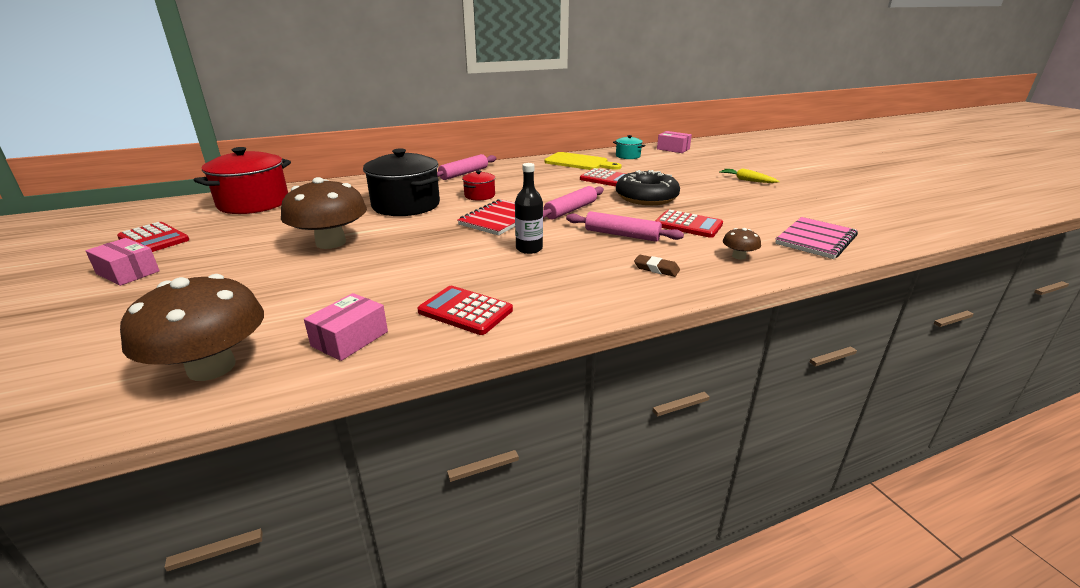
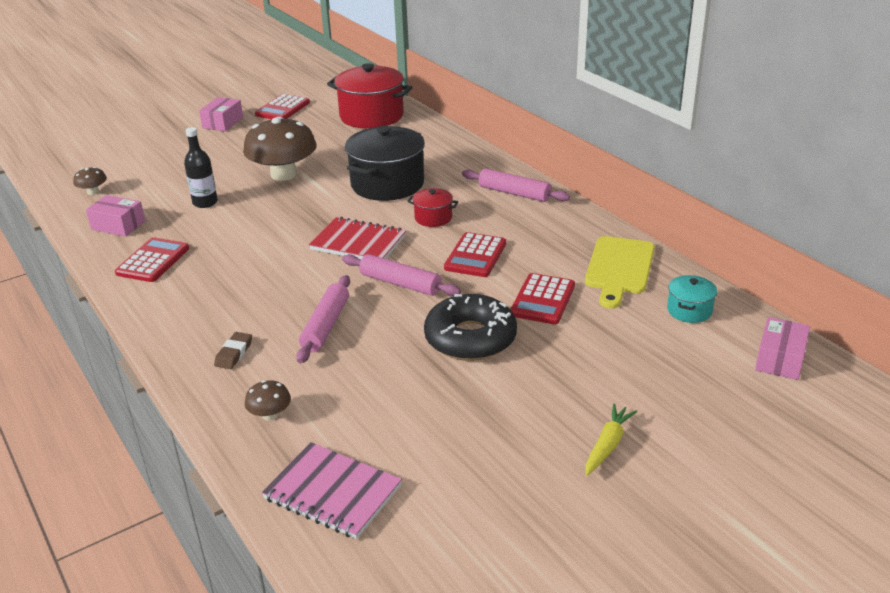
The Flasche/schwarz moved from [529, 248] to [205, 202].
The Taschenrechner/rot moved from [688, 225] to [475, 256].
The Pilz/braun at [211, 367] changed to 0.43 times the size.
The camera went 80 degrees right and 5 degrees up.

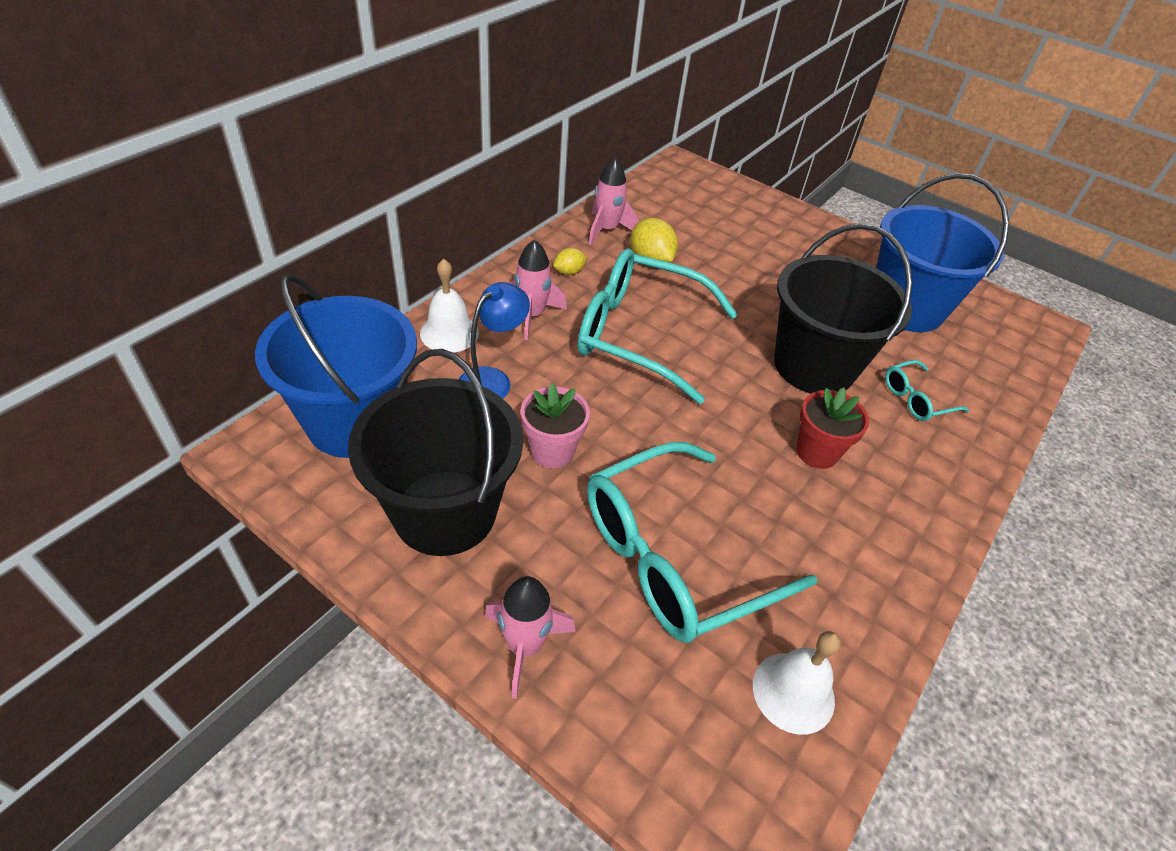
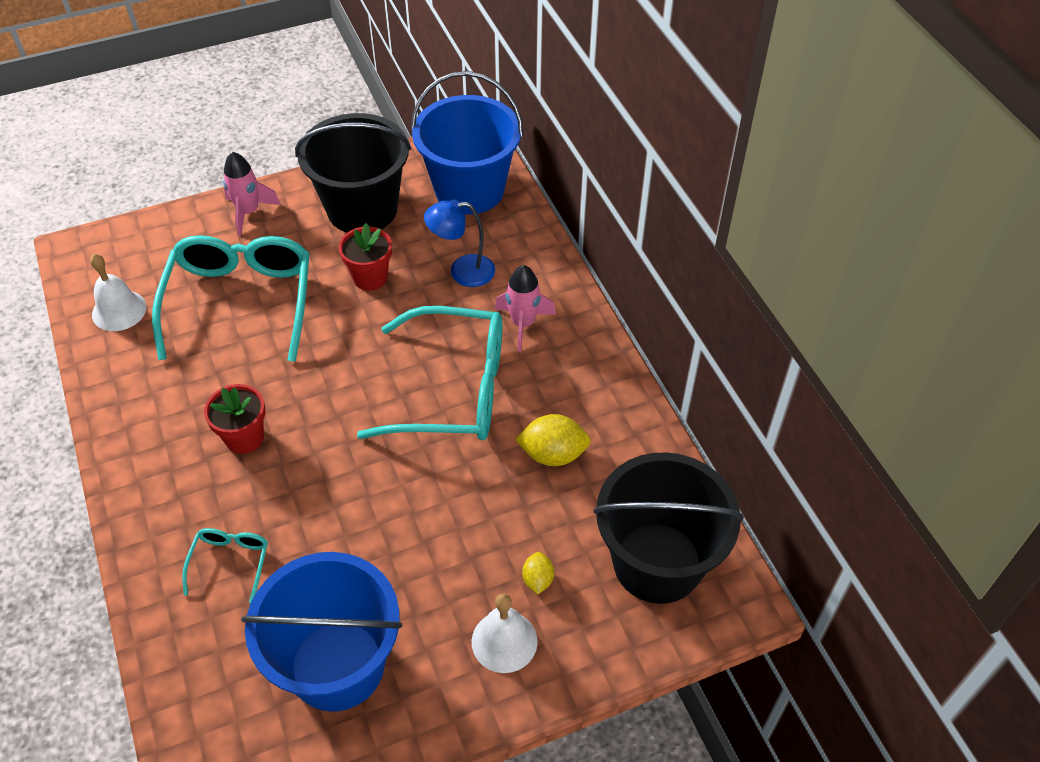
The Rakete/rosa at [607, 230] disappeared.
The Eimer/schwarz moved from [814, 366] to [657, 562].
The Zitrone/gelb moved from [569, 272] to [538, 579].
The Brille/türkis at [641, 335] turned 45 degrees clockwise.
The Glocke/weiß moved from [449, 333] to [504, 641].
The Lampe/blau at [492, 380] turned 105 degrees clockwise.
The Blumentopf/rosa at [552, 451] became the Blumentopf/rot at [370, 277].
The camera went 125 degrees right and 5 degrees up.

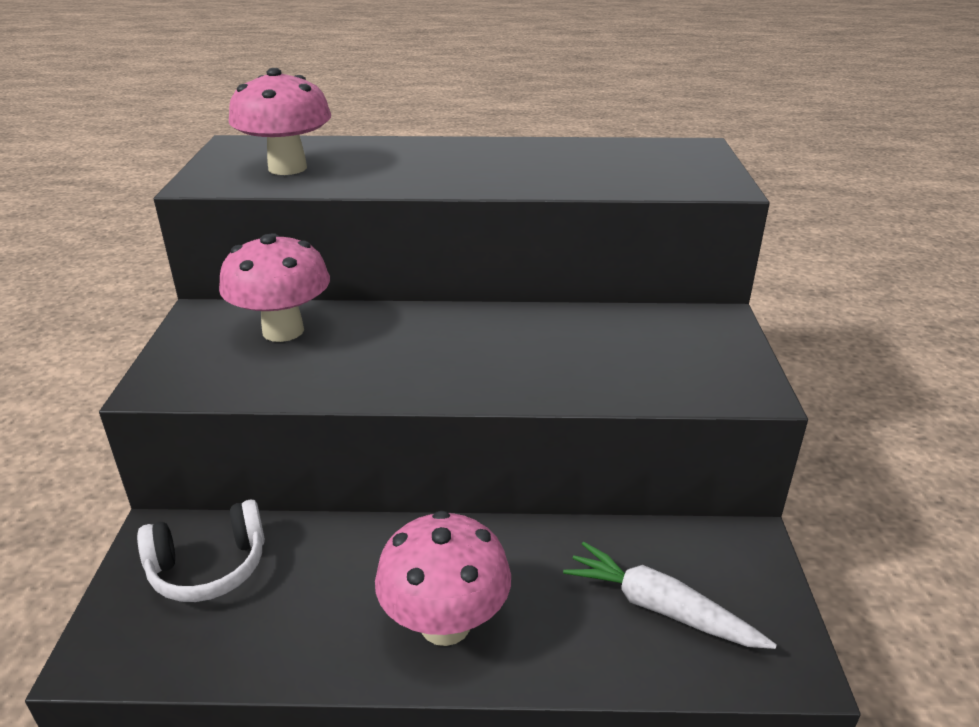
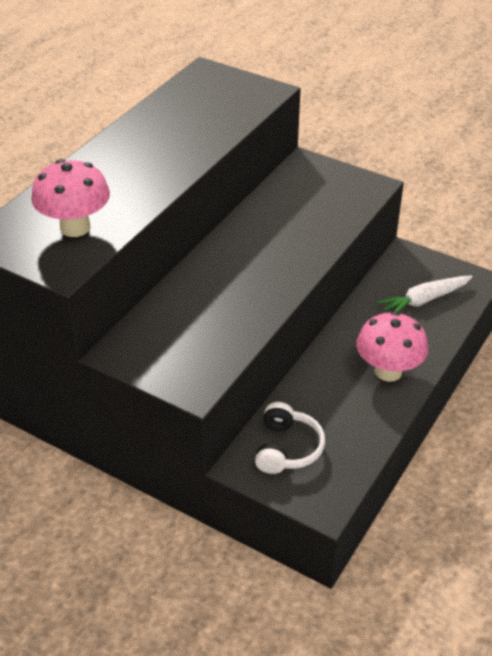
The Pilz/rosa at [283, 331] disappeared.
The camera went 60 degrees left and 10 degrees up.

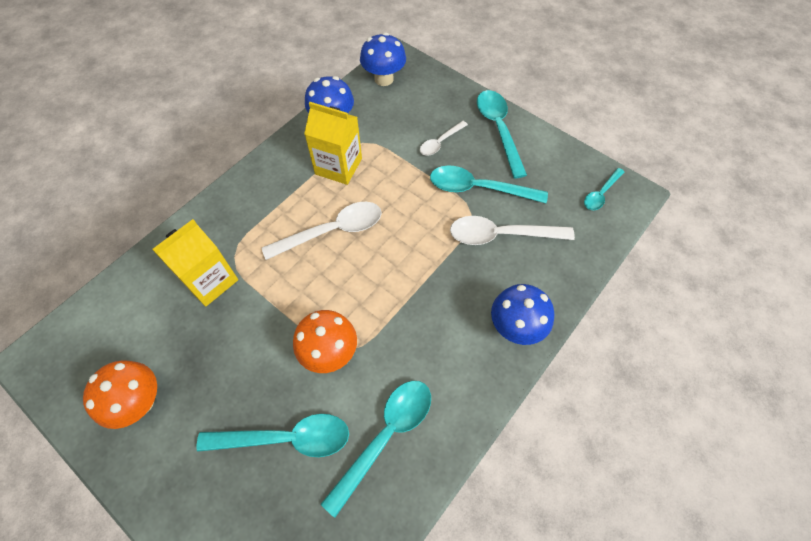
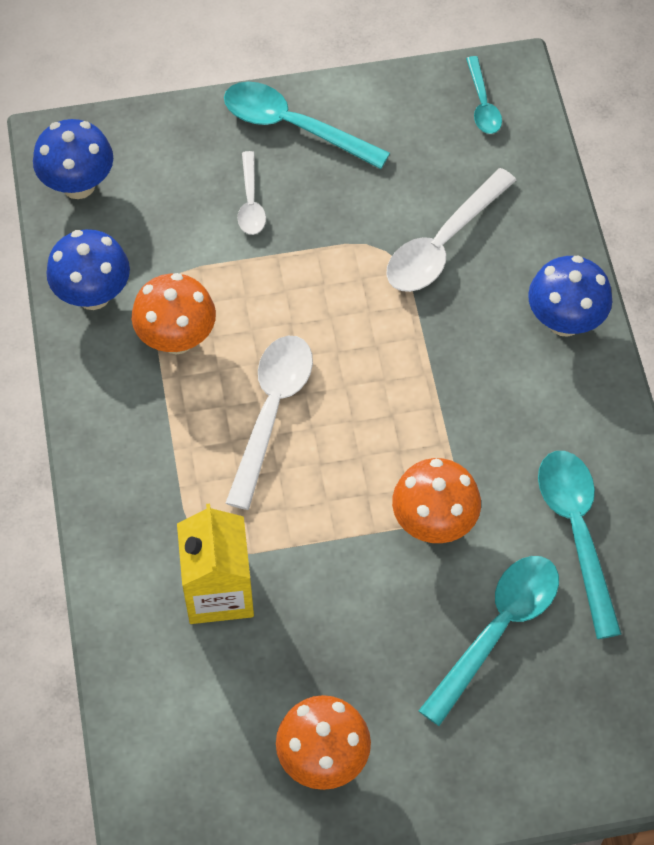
The Getränkekarton/gelb at [338, 166] was replaced by the Pilz/orange at [177, 338].
The Löffel/türkis at [478, 188] disappeared.
The camera went 50 degrees left and 0 degrees up.

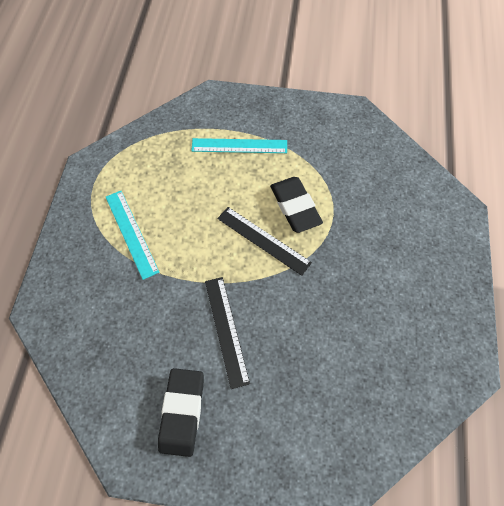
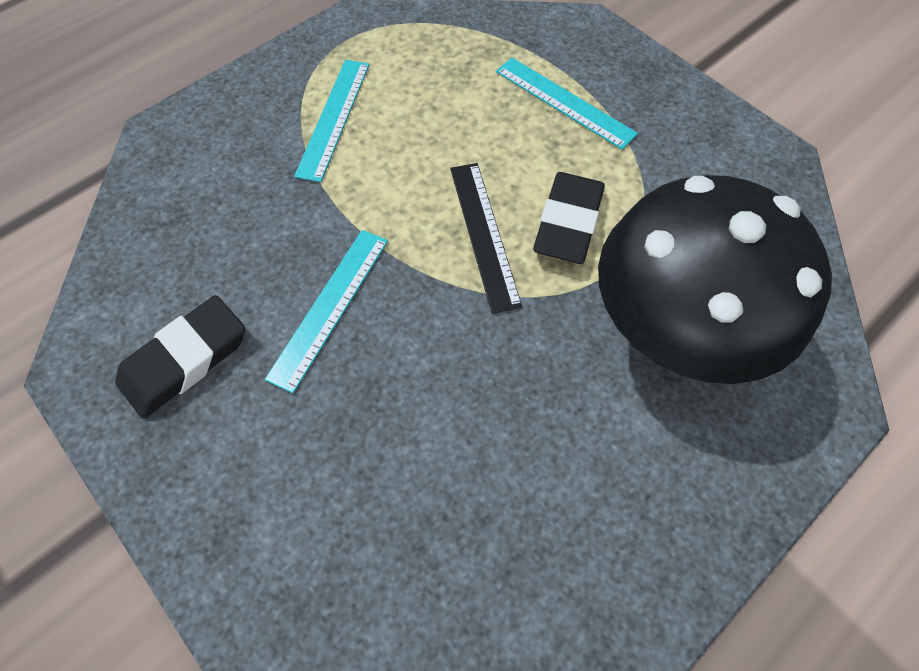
The Lineal/schwarz at [226, 330] became the Lineal/türkis at [330, 307].
The Pilz/schwarz at [672, 330] appeared.
The camera went 40 degrees right and 0 degrees up.

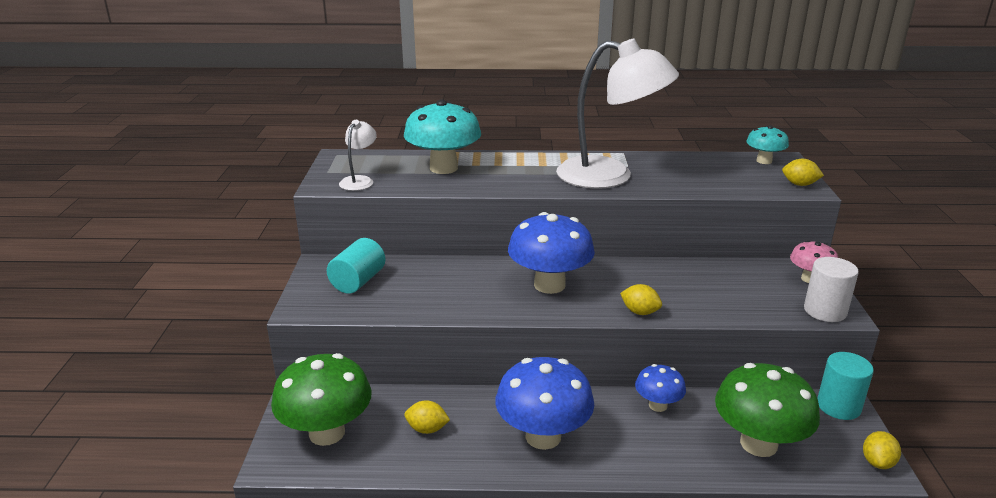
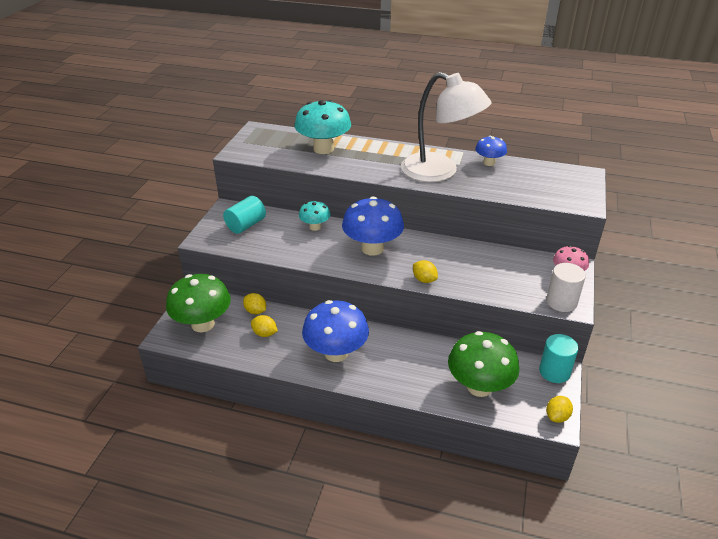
The Lampe/weiß at [359, 181] disappeared.
The Pilz/türkis moved from [764, 161] to [315, 227].
The Zitrone/gelb moved from [799, 184] to [255, 311].
The Pilz/blau moved from [658, 405] to [489, 163].
The camera went 15 degrees right and 10 degrees up.

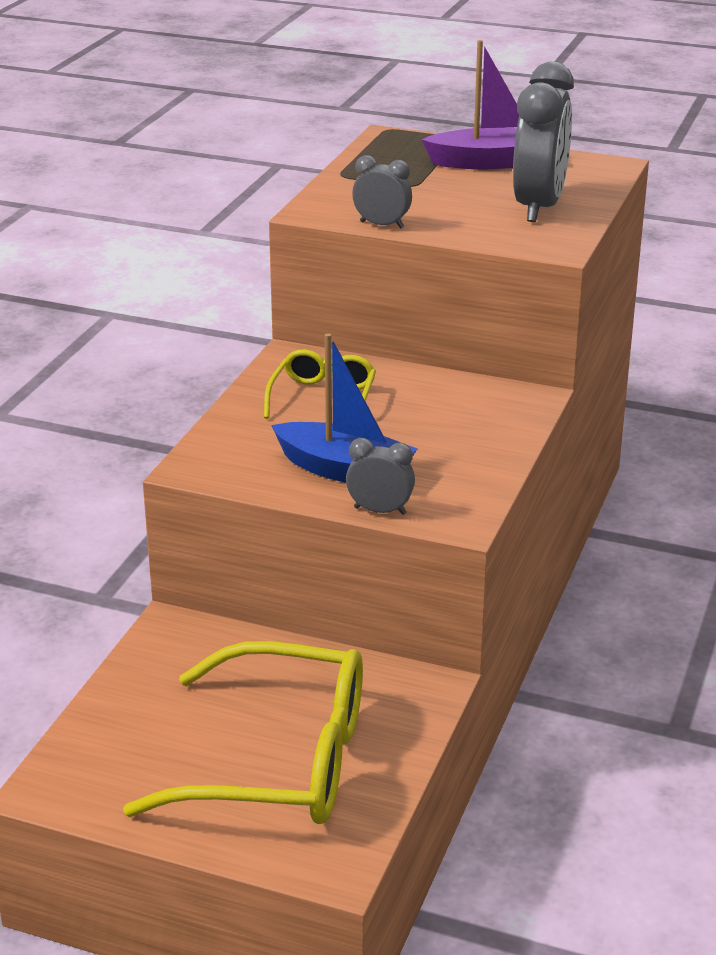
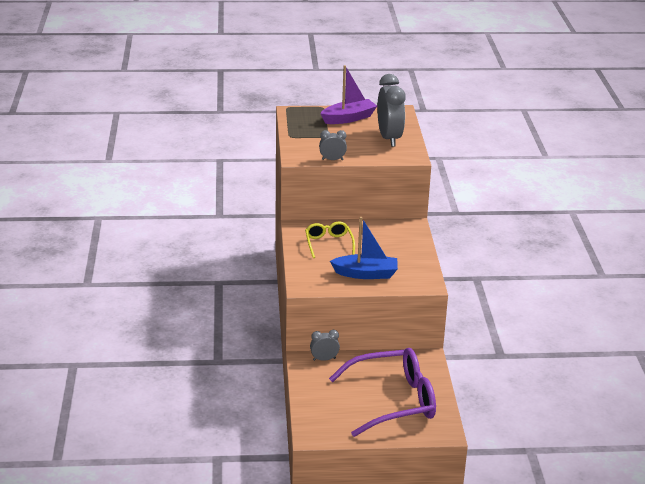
The Wecker/grau moved from [380, 510] to [324, 359].
The Brille/gelb at [279, 761] became the Brille/lila at [393, 401].
The camera went 25 degrees left and 0 degrees up.

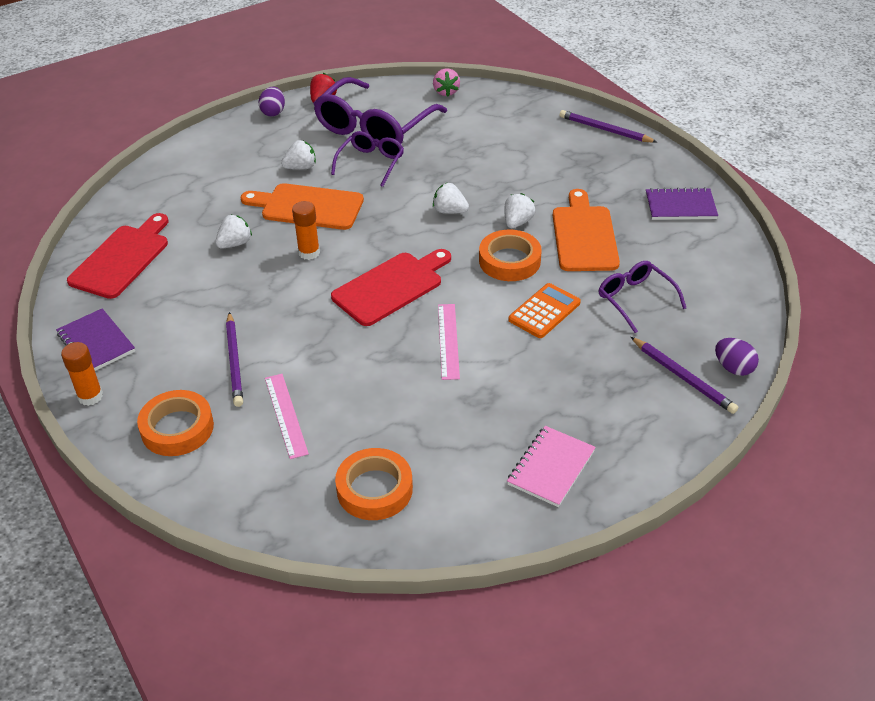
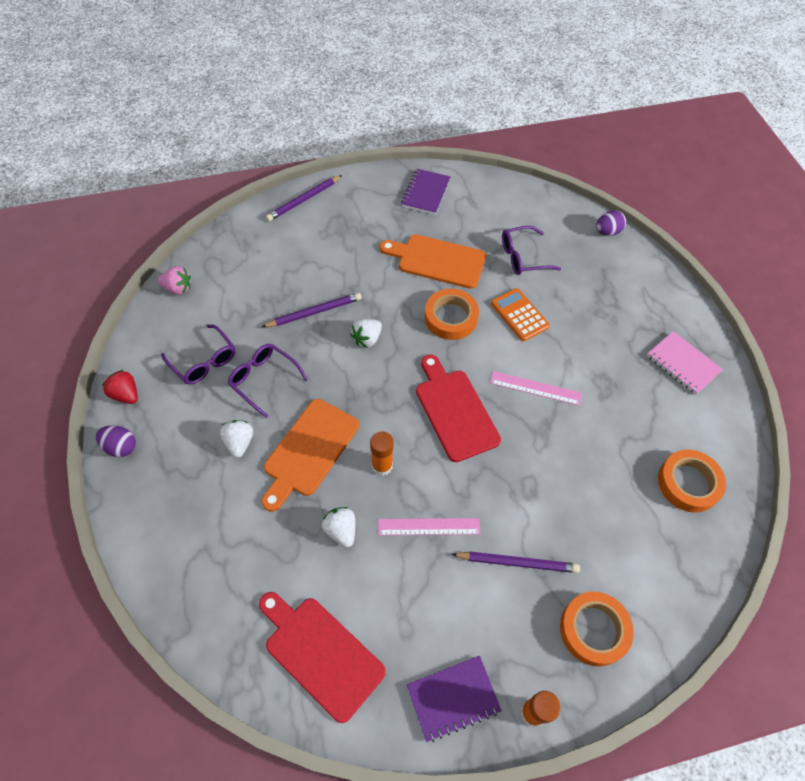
The Brille/lila at [375, 126] changed to 0.54 times the size.
The Erdbeere/weiß at [517, 222] disappeared.
The Bleistift/lila moved from [683, 377] to [314, 312].
The Lineal/rosa moved from [285, 415] to [429, 527].
The camera went 75 degrees left and 15 degrees up.

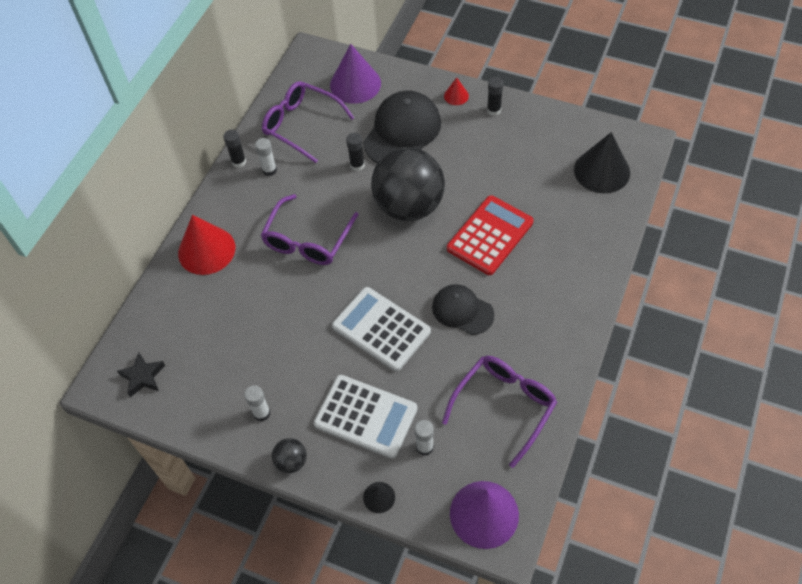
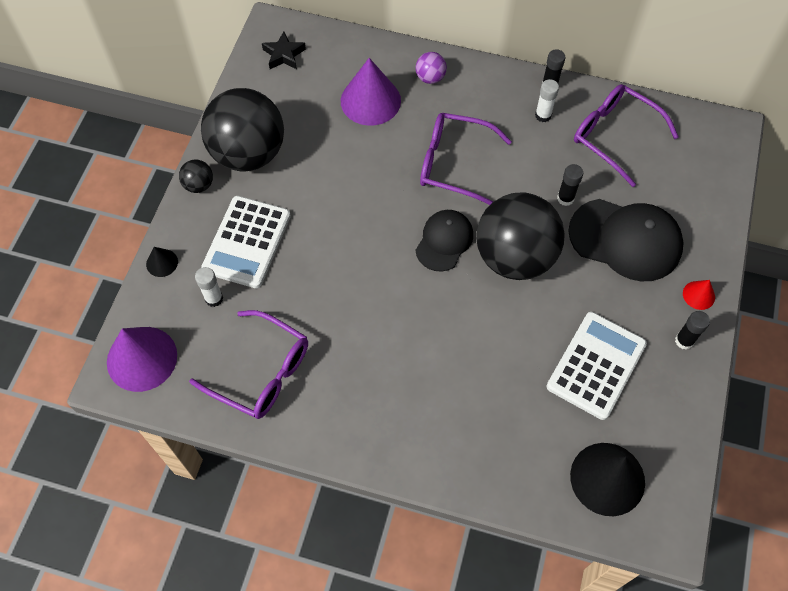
The Kegel/lila moved from [355, 84] to [370, 100].
The Brille/lila at [301, 125] turned 75 degrees counterclockwise.
The Taschenrechner/rot at [490, 235] disappeared.
The Kegel/rot at [206, 250] was replaced by the Ball/lila at [430, 78].
The Kappe/schwarz moved from [462, 310] to [444, 241].
The Taschenrechner/weiß moved from [381, 329] to [596, 365].
The Klebestift/weiß at [262, 413] was replaced by the Ball/schwarz at [248, 153].
The camera went 80 degrees right and 5 degrees up.

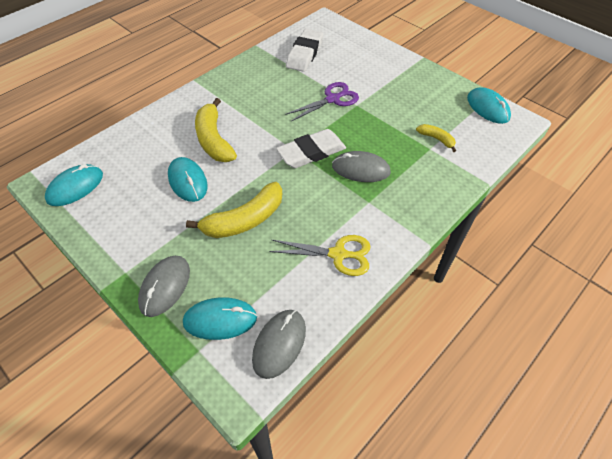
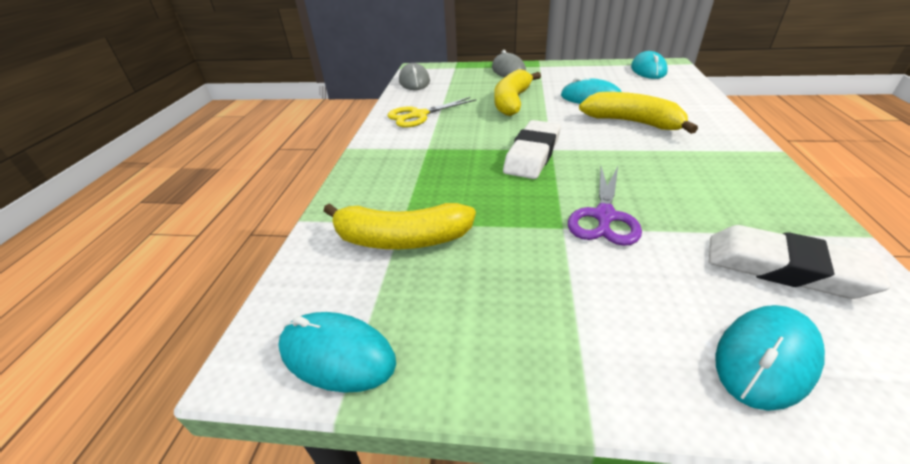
The Radiergummi/weiß at [304, 54] turned 45 degrees counterclockwise.
The Banane/gelb at [436, 139] changed to 1.92 times the size.
The Computermaus/grau at [361, 169] disappeared.
The Computermaus/türkis moved from [220, 320] to [766, 358].
The camera went 145 degrees right and 15 degrees down.

